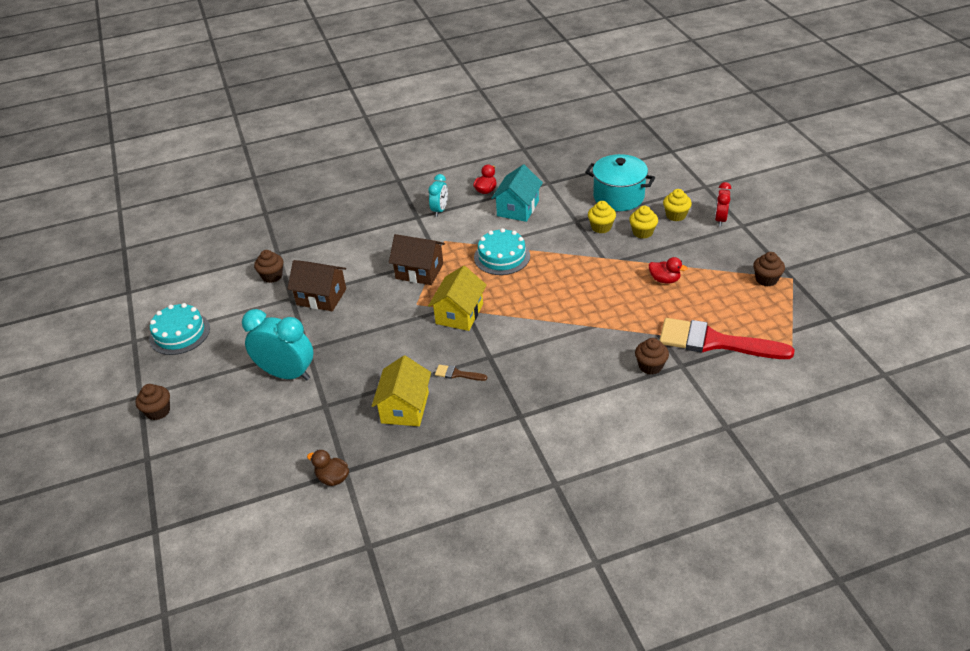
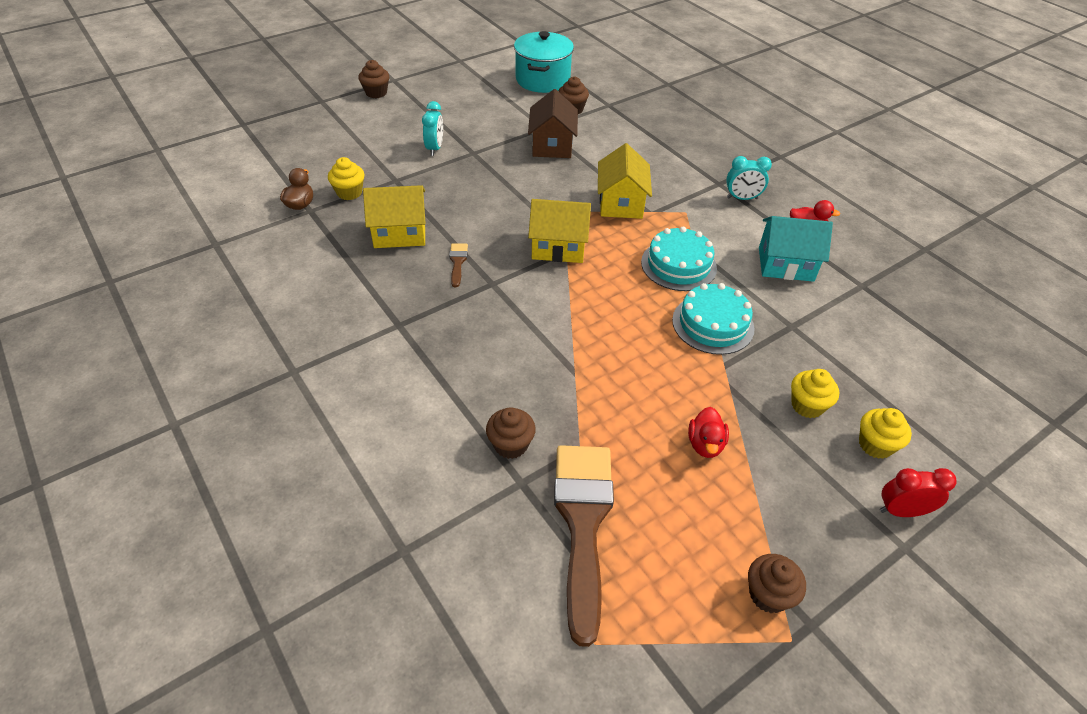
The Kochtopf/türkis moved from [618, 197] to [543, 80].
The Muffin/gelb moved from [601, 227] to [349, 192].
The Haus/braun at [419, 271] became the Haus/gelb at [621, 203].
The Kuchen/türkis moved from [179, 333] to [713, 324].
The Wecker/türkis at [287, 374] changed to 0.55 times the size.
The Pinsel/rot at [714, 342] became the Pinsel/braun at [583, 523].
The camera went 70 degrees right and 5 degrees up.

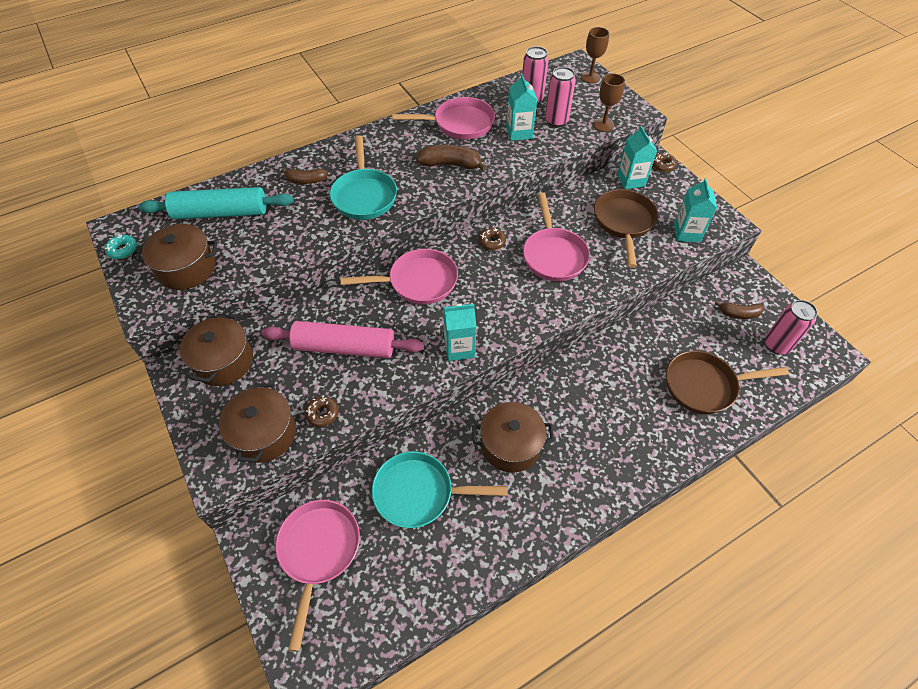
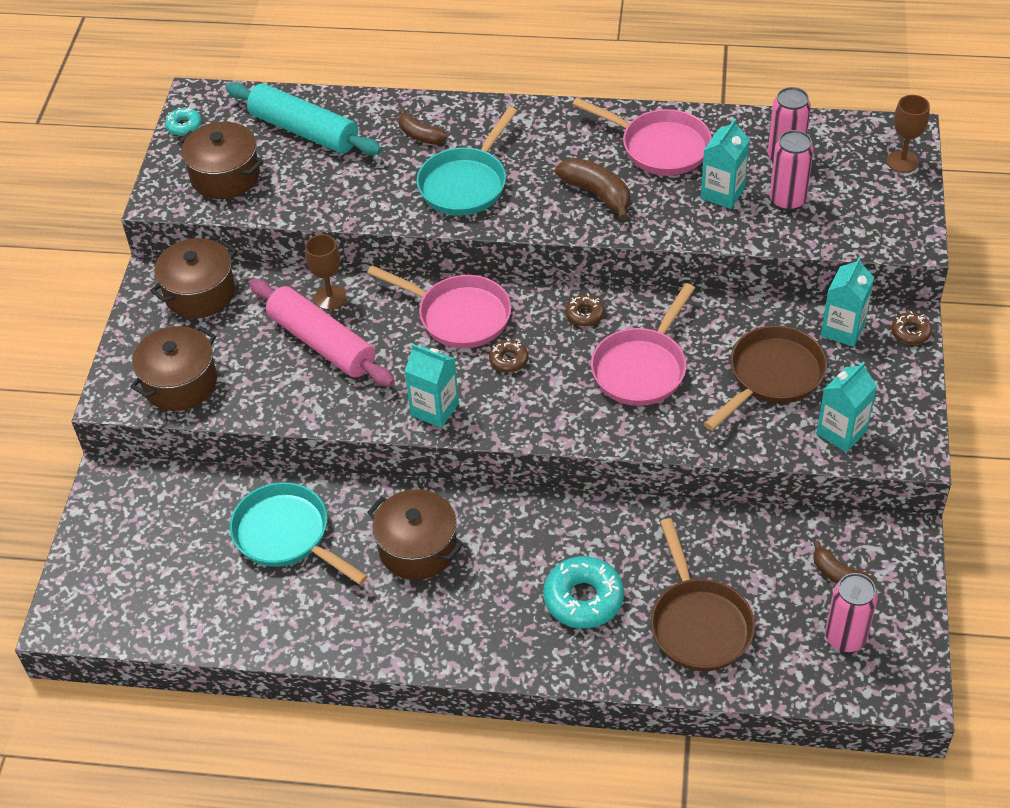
The Kelch/braun moved from [603, 125] to [330, 298].
The Pfanne/braun at [704, 386] turned 135 degrees counterclockwise.
The Donut/braun moved from [322, 413] to [508, 360].
The Pfanne/rosa at [318, 551] disappeared.
The Donut/türkis at [583, 599] appeared.
The camera went 40 degrees right and 5 degrees down.

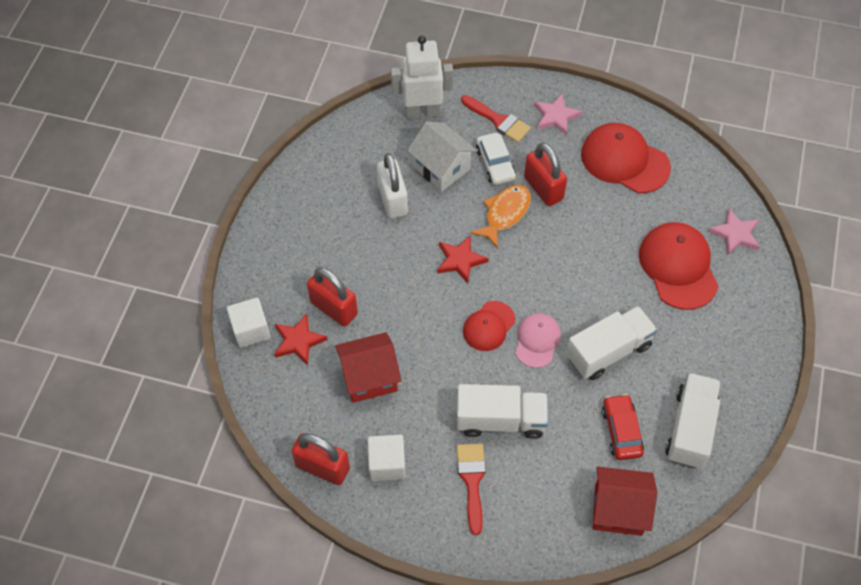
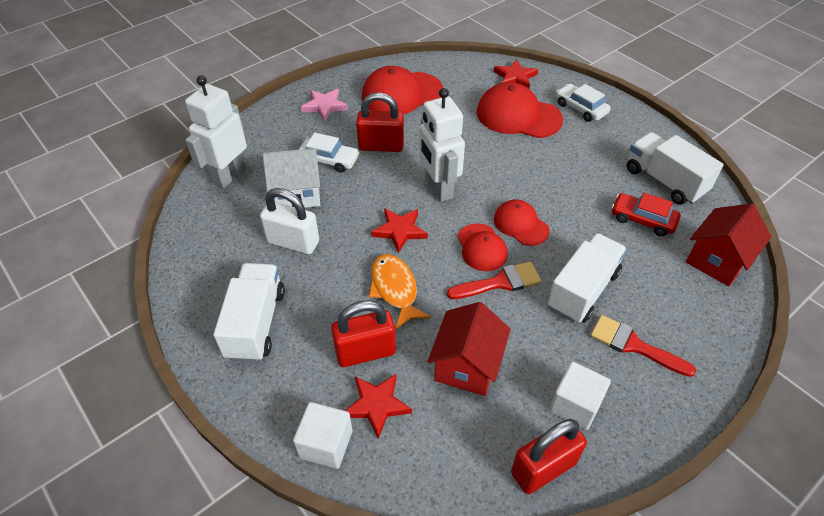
The Pinsel/rot moved from [498, 120] to [500, 282].
The Fisch/orange moved from [505, 213] to [395, 289].
The Stern/rosa at [735, 234] became the Stern/rot at [515, 77].
The Lastwagen/weiß moved from [608, 351] to [256, 324].
The Kappe/rosa at [537, 341] became the Kappe/rot at [521, 224].
The Auto/weiß at [581, 108] appeared.
The Roboter/weiß at [438, 189] appeared.
The camera went 55 degrees left and 10 degrees down.

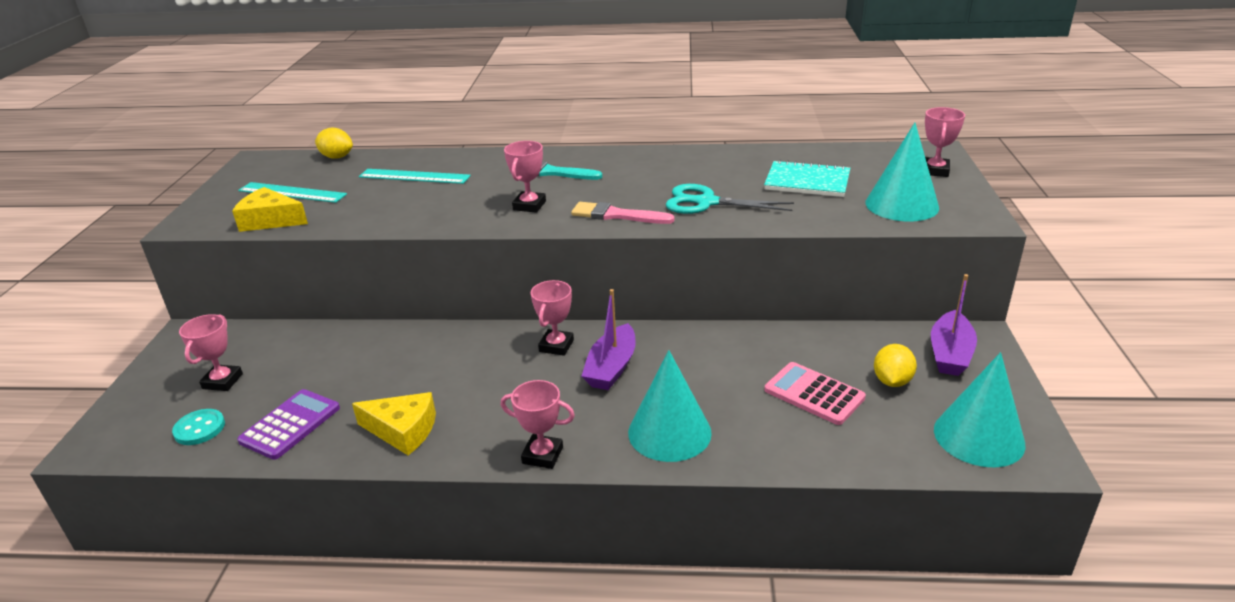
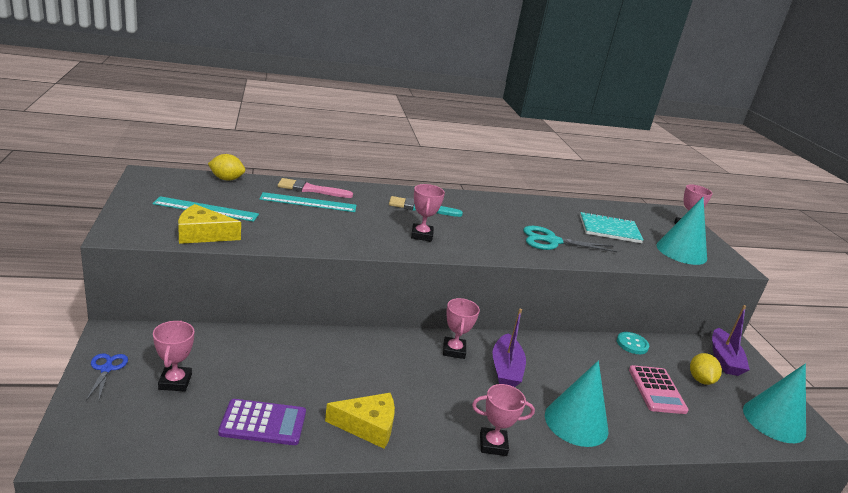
The Pinsel/rosa moved from [617, 215] to [311, 189].
The Taschenrechner/rosa at [814, 394] turned 120 degrees counterclockwise.
The Taschenrechner/lila at [290, 424] turned 75 degrees clockwise.
The Knopf/türkis moved from [199, 428] to [632, 344].
The Schere/blau at [106, 369] appeared.
The camera went 20 degrees left and 5 degrees down.

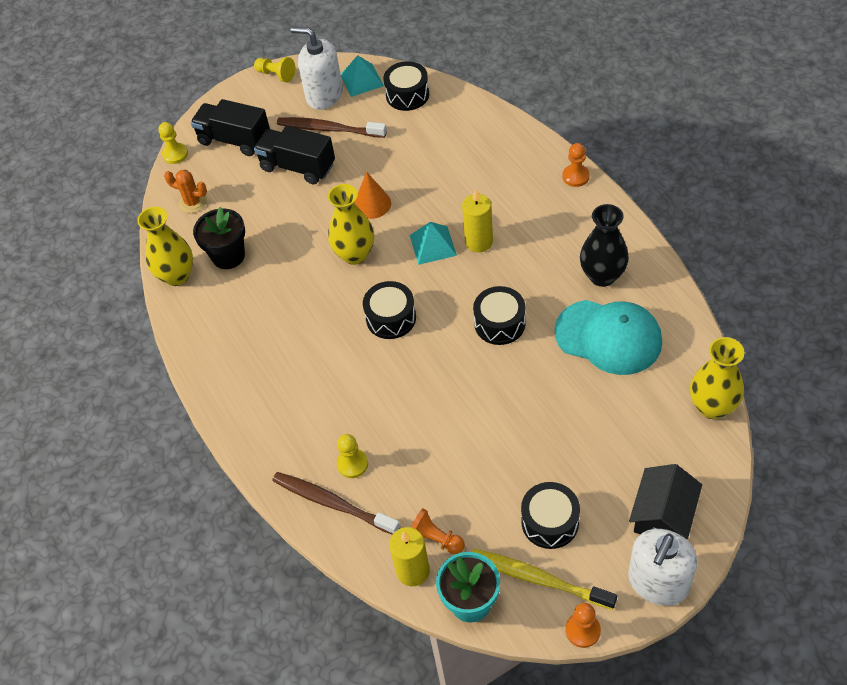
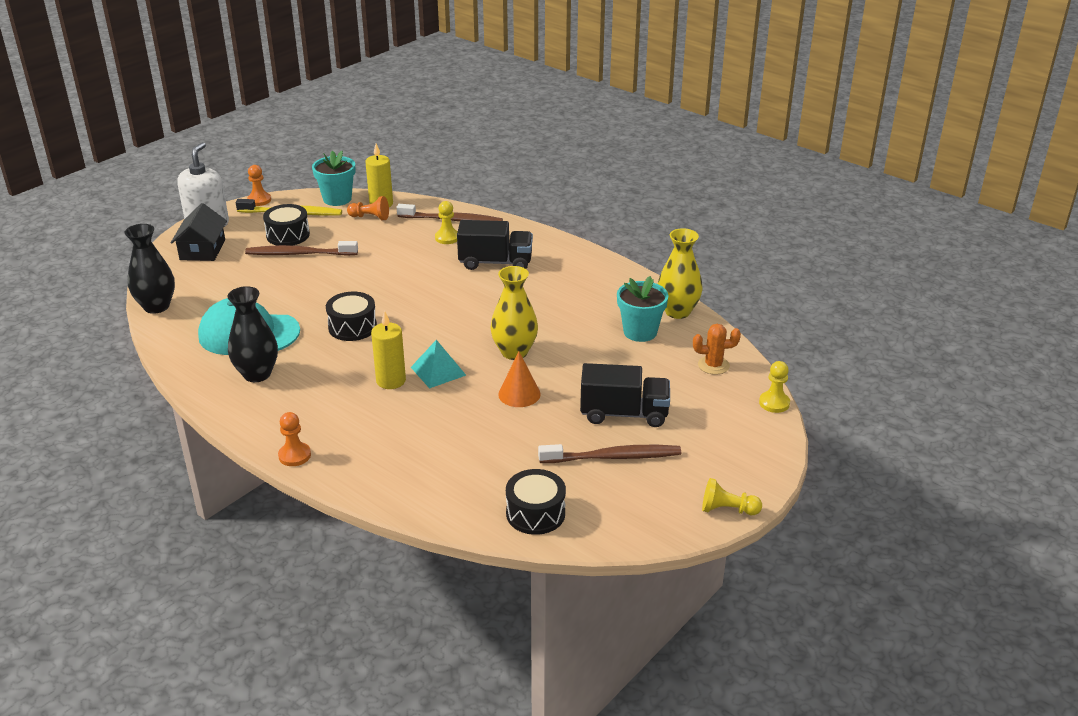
The Seifenspender/weiß at [324, 95] disappeared.
The Pyramide/türkis at [362, 80] disappeared.
The Lastwagen/schwarz moved from [234, 140] to [495, 262].
The Blumentopf/schwarz at [228, 256] became the Blumentopf/türkis at [640, 332].
The Trommel/schwarz at [391, 318] disappeared.
The Vase/gelb at [712, 407] became the Vase/schwarz at [156, 306].
The Zahnbürste/braun at [299, 254] appeared.
The camera went 155 degrees right and 20 degrees down.

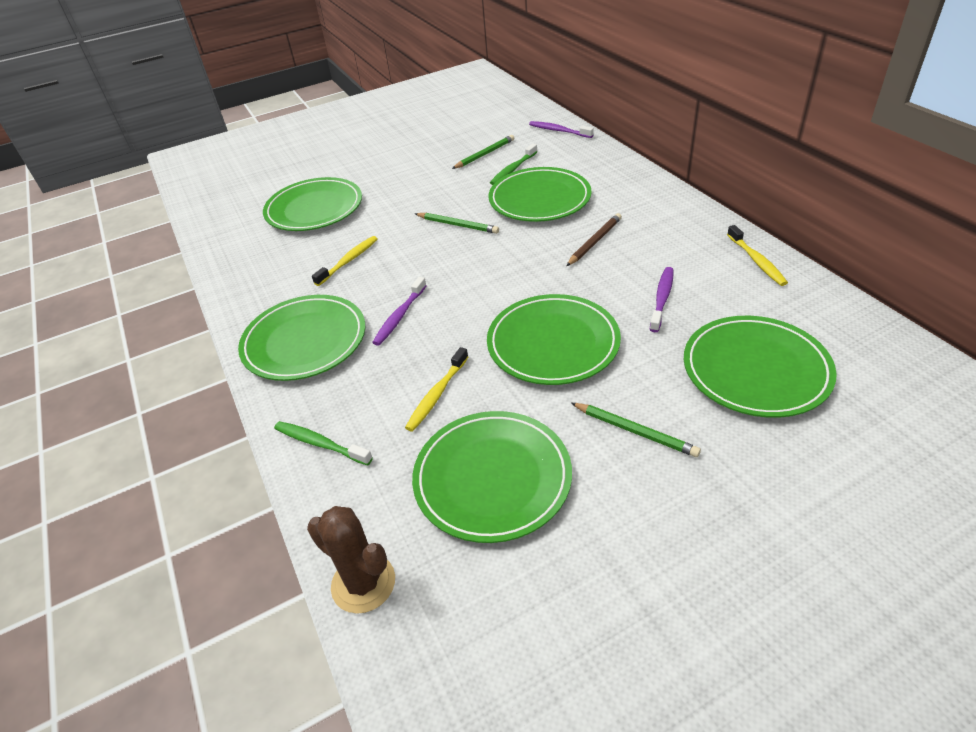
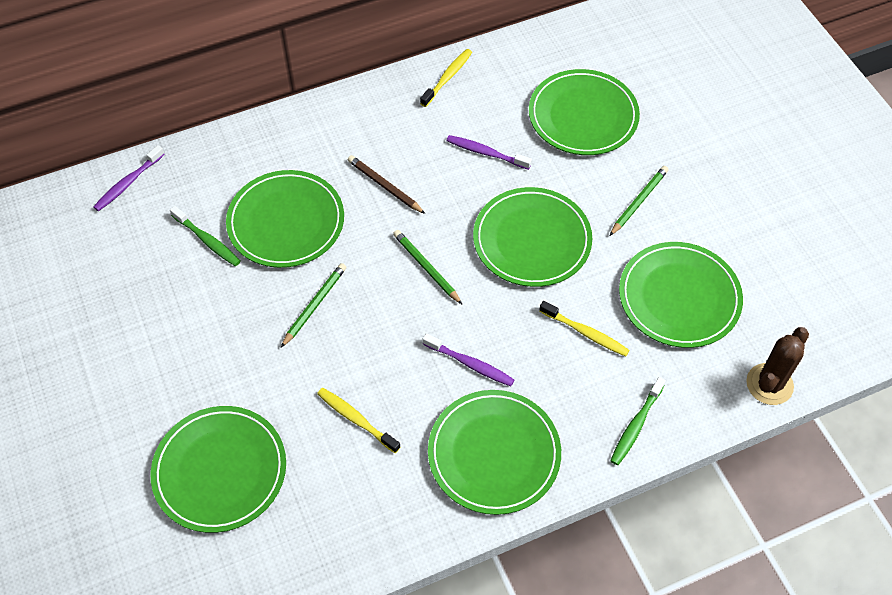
The Bleistift/grün moved from [485, 154] to [426, 268].
The Zahnbürste/gelb at [756, 261] turned 45 degrees counterclockwise.
The camera went 90 degrees left and 15 degrees up.

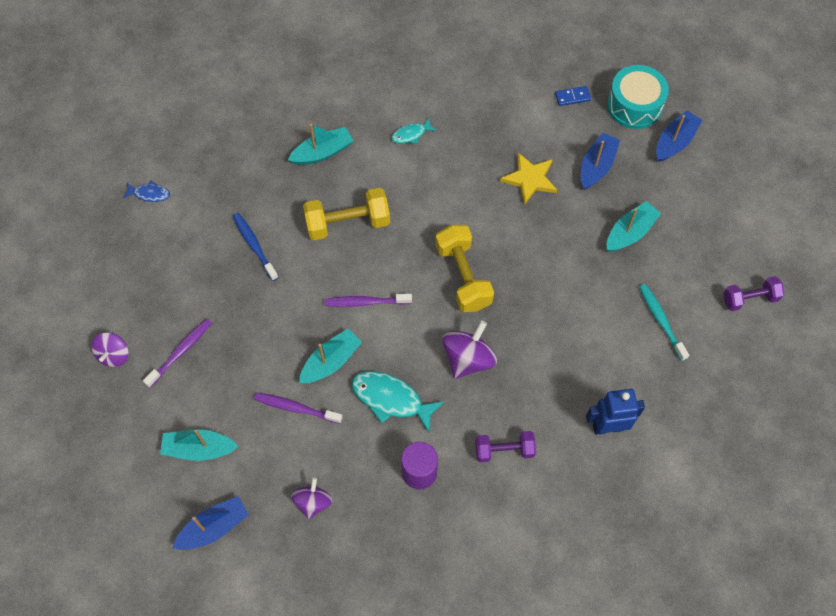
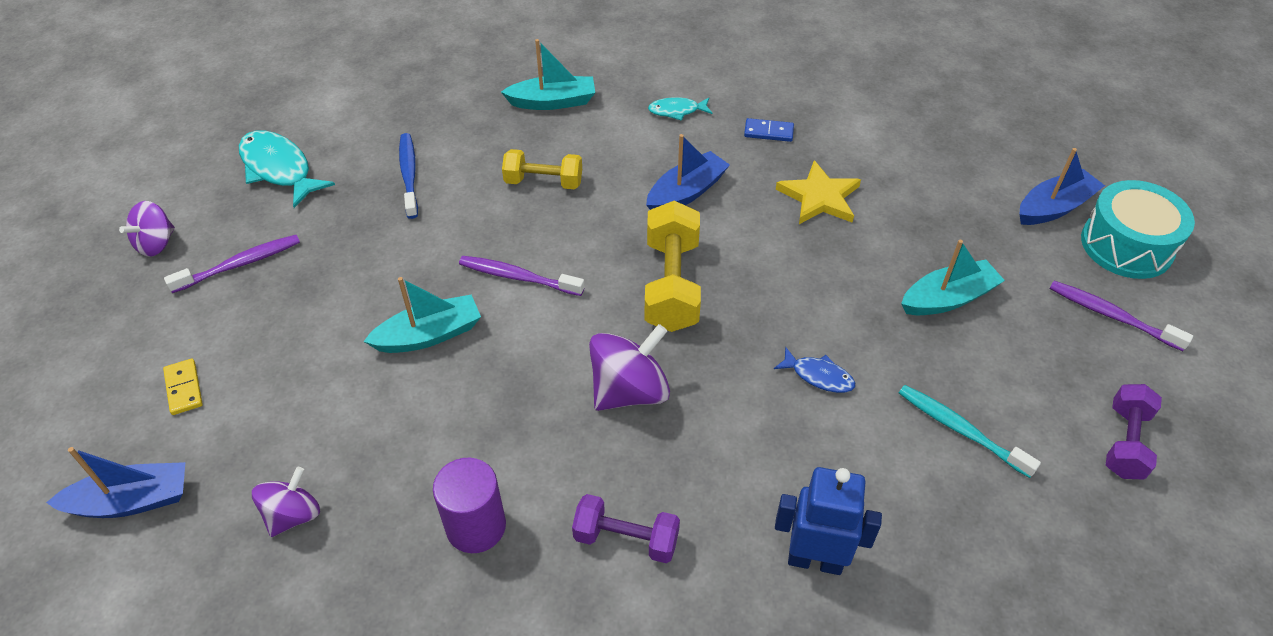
The Trommel/türkis moved from [634, 105] to [1126, 245].
The Dominostein/blau moved from [572, 97] to [768, 132].
The Boot/blau moved from [596, 166] to [686, 193].
The Fisch/blau moved from [149, 194] to [818, 376].
The Hantel/gelb at [348, 223] changed to 0.64 times the size.
The Hantel/lila at [749, 299] turned 75 degrees counterclockwise.
The Zahnbürste/türkis at [661, 321] turned 45 degrees counterclockwise.
The Fisch/türkis moved from [391, 399] to [279, 169].
The Zahnbürste/lila moved from [296, 408] to [1111, 316].
The Boot/türkis at [199, 449] was replaced by the Dominostein/gelb at [184, 388].
The camera went 20 degrees right and 15 degrees down.

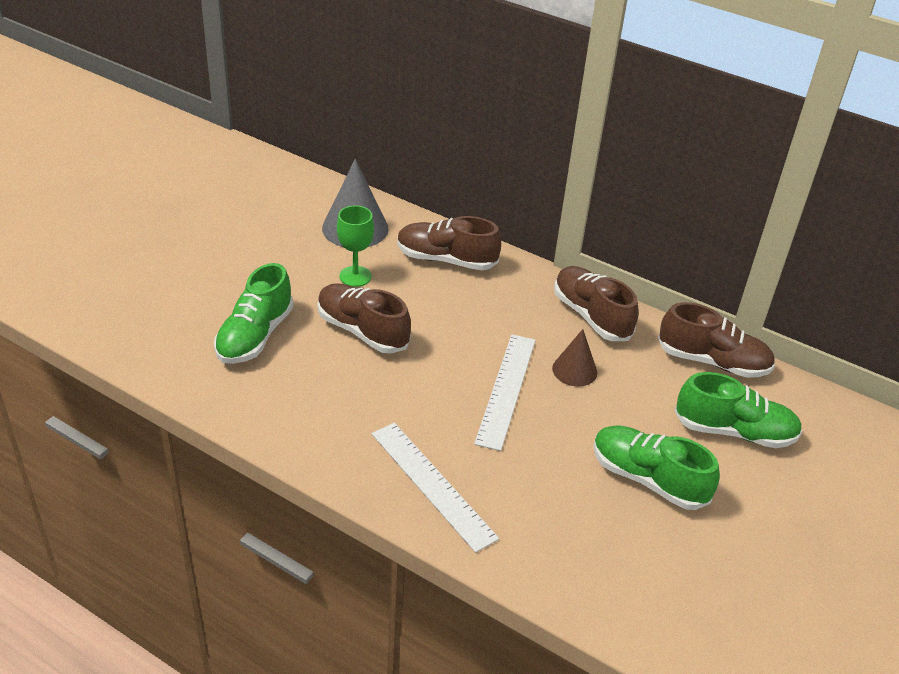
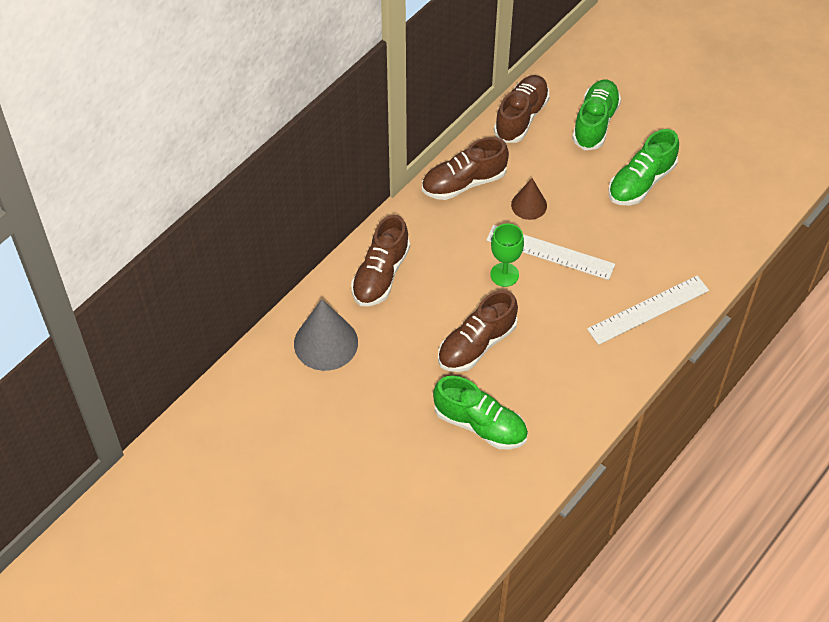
The Kelch/grün moved from [355, 276] to [504, 274].
The camera went 80 degrees left and 15 degrees up.

